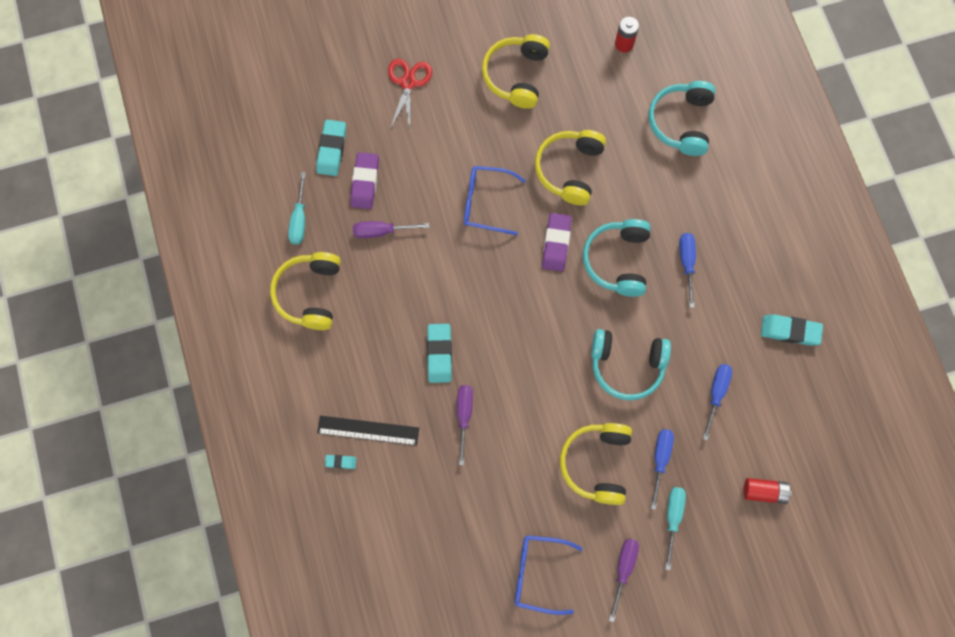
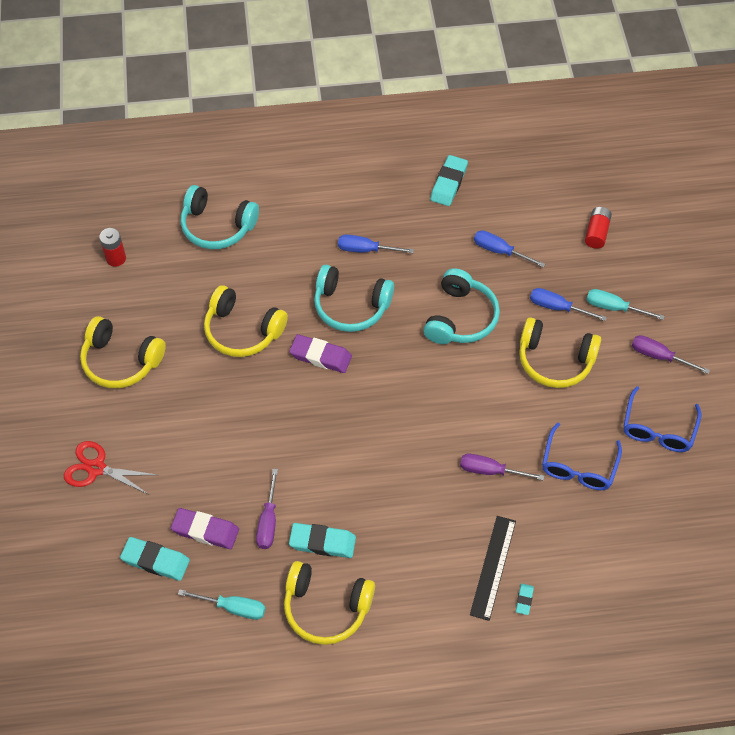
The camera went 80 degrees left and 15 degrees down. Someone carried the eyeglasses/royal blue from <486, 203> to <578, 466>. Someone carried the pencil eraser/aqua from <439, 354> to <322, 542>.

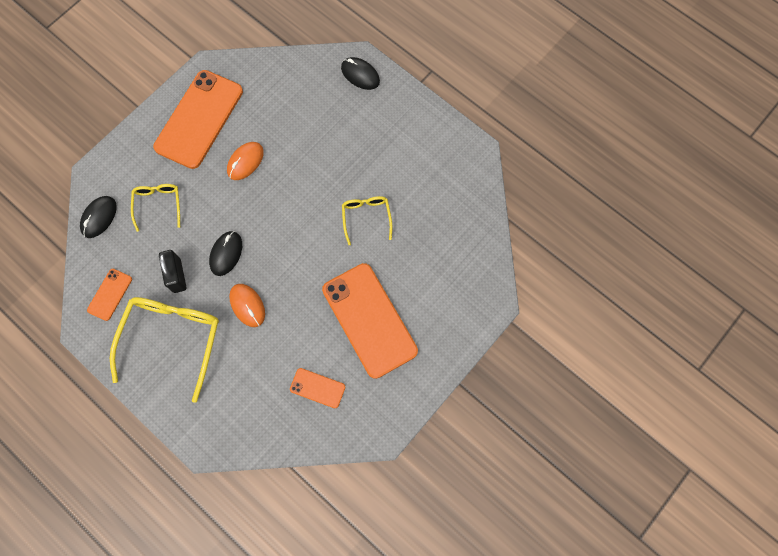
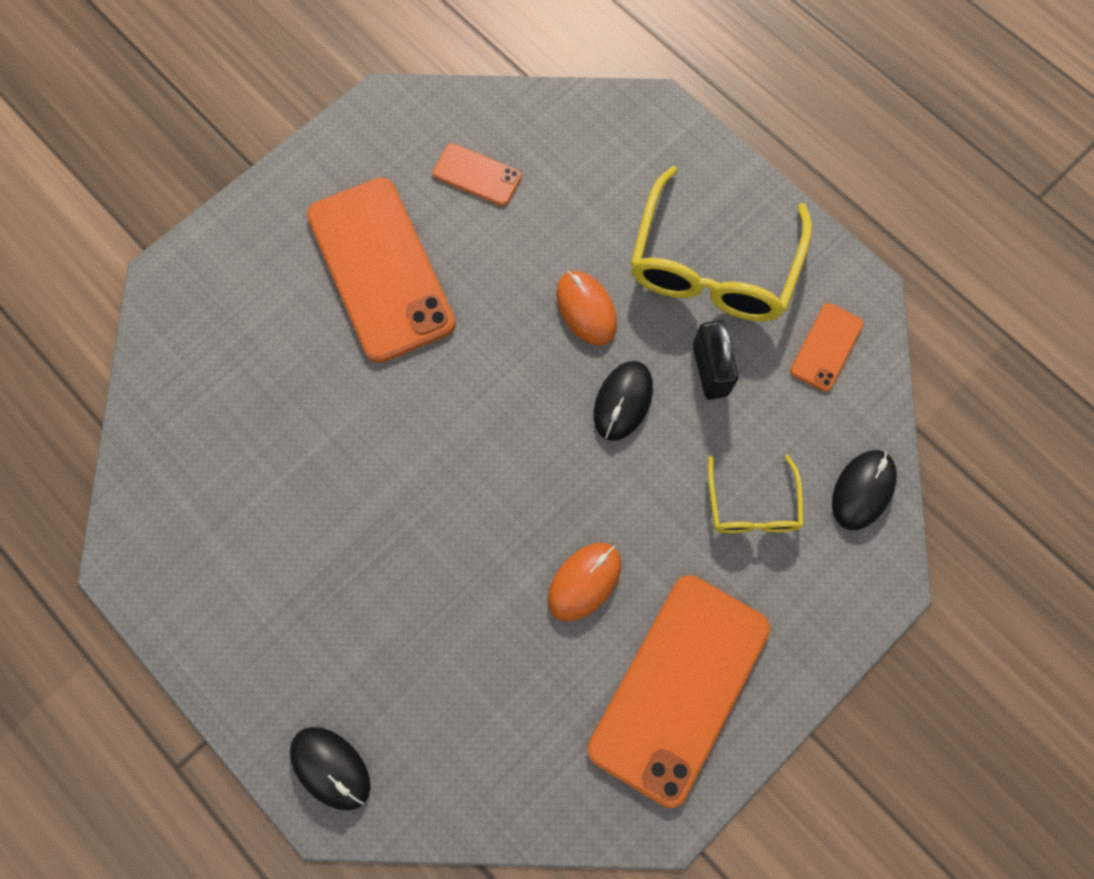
The camera went 175 degrees left and 0 degrees up. Someone took away the eyeglasses/golden at <366, 217>.

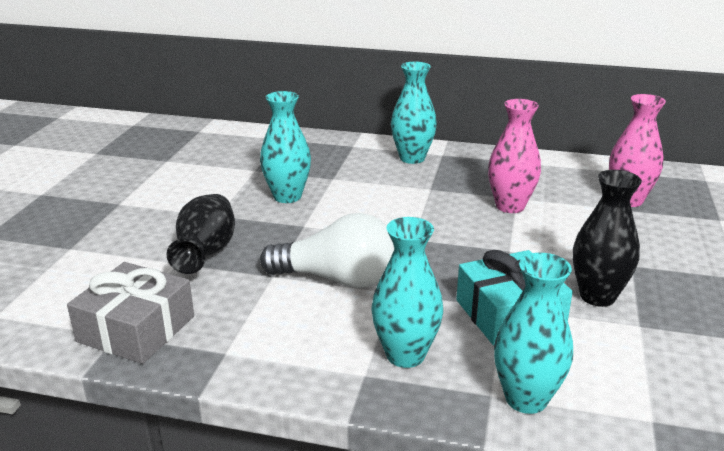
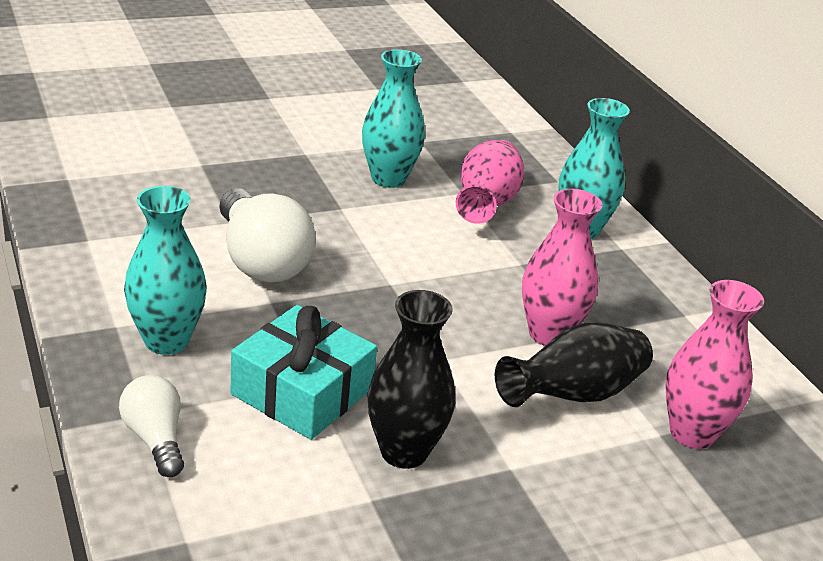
The camera went 50 degrees right and 5 degrees up. Someone carried the vase/black from <206, 253> to <573, 395>. Someone swapped the vase/aqua at <526, 399> for the bulb/snow-white at <155, 439>. Someone took away the present/gray at <136, 329>. Someone put down the vase/rose-pink at <485, 205>.

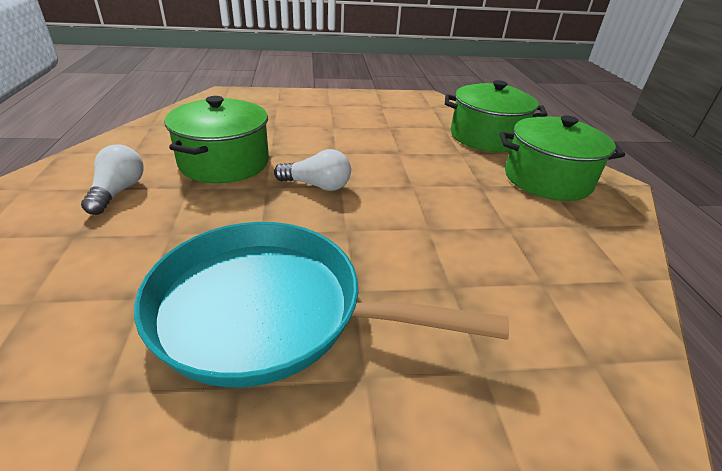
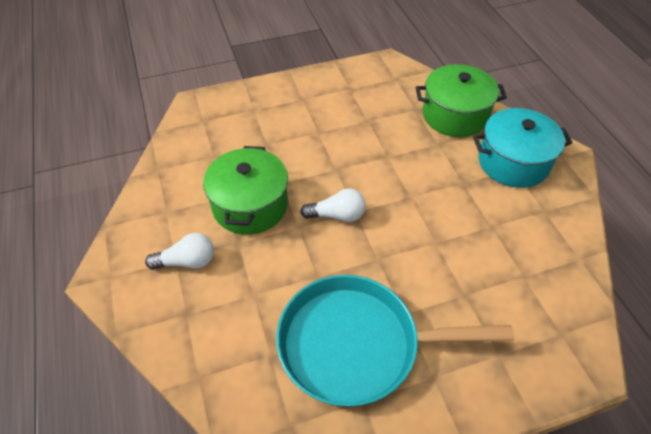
The camera went 10 degrees left and 15 degrees up. Someone repainted the cooking pot/green at <547, 179>, which became the cooking pot/aqua at <513, 162>. Someone rotated the bulb/snow-white at <118, 192> by 90 degrees clockwise.

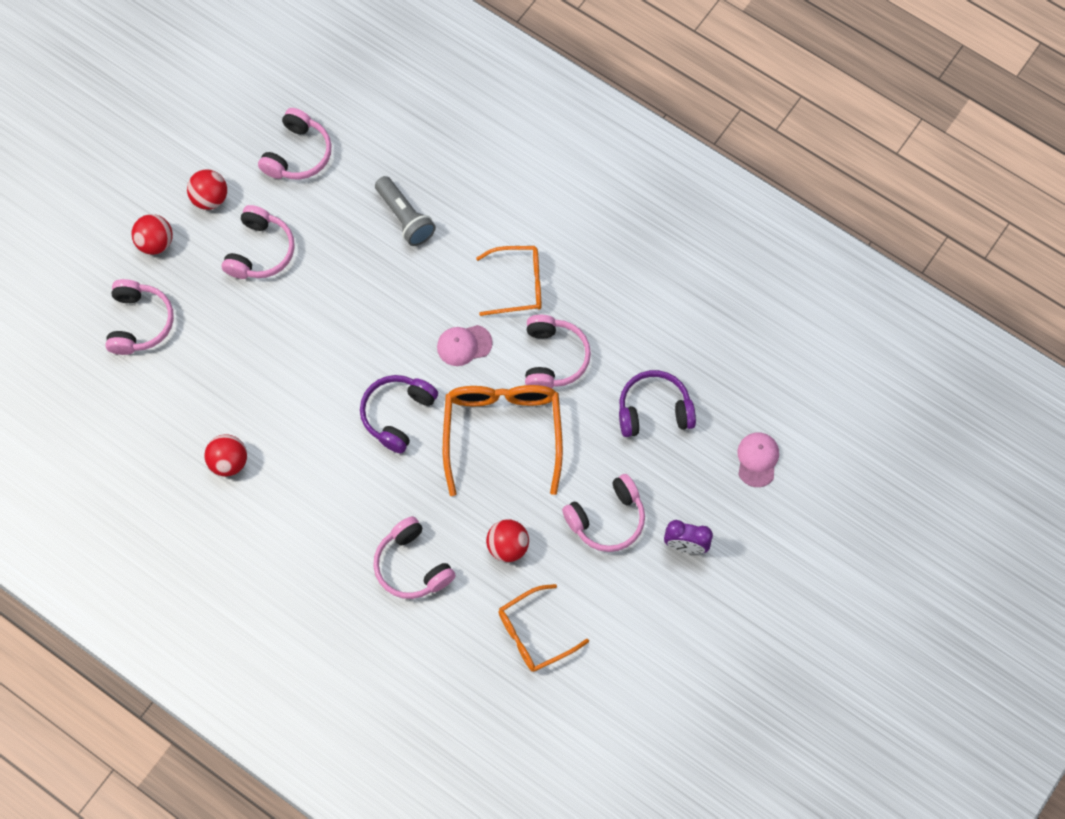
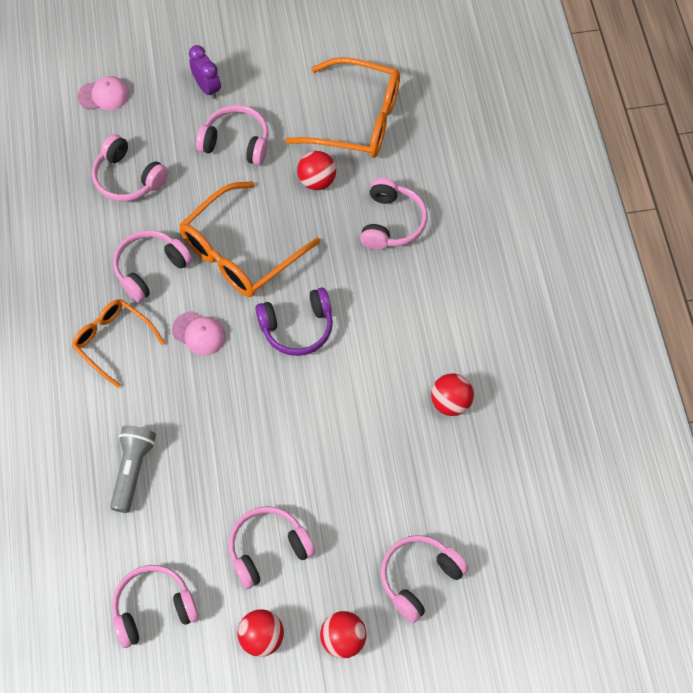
The camera went 135 degrees left and 5 degrees down. Someone repainted the headphones/violet at <654, 410>, which became the headphones/rose-pink at <128, 178>. Someone rotated the baseball cap/rose-pink at <757, 459> by 150 degrees counterclockwise. Someone scaled the eyeglasses/orange at <535, 633> by 1.60.

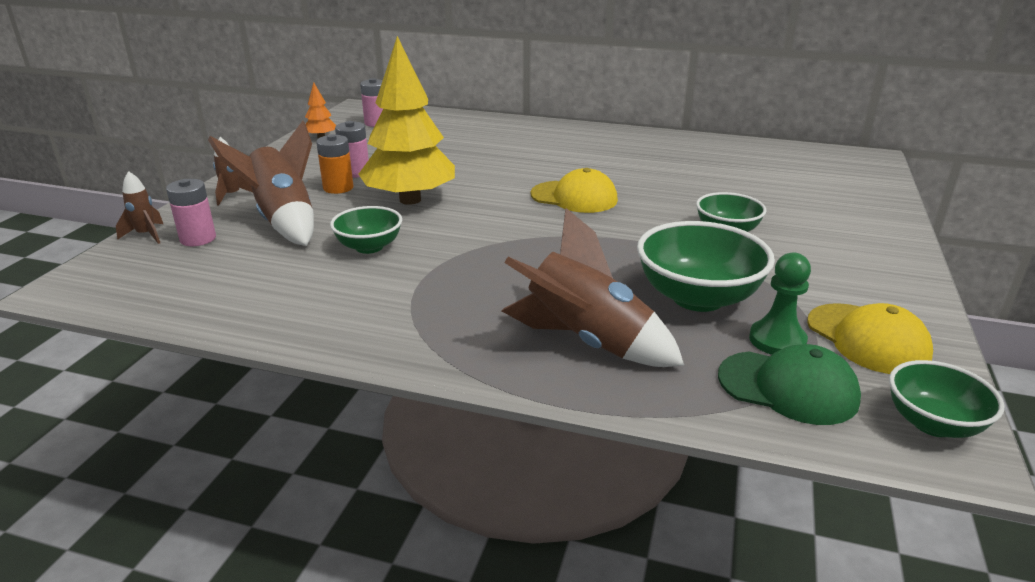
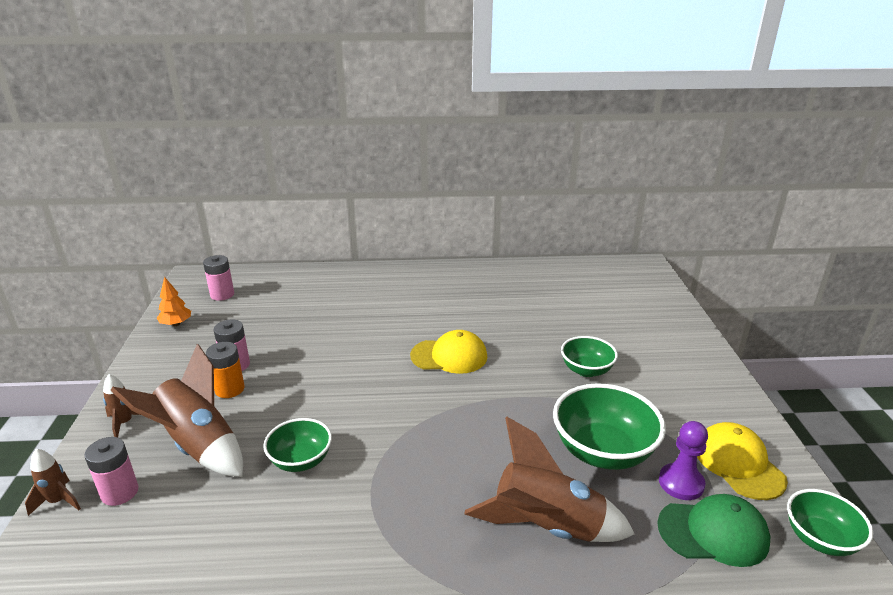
The camera went 20 degrees left and 0 degrees up. Someone took away the fir tree/golden at <410, 200>. Someone repainted the pawn/green at <777, 340>, which became the pawn/violet at <681, 483>. Someone rotated the baseball cap/golden at <867, 339> by 150 degrees counterclockwise.

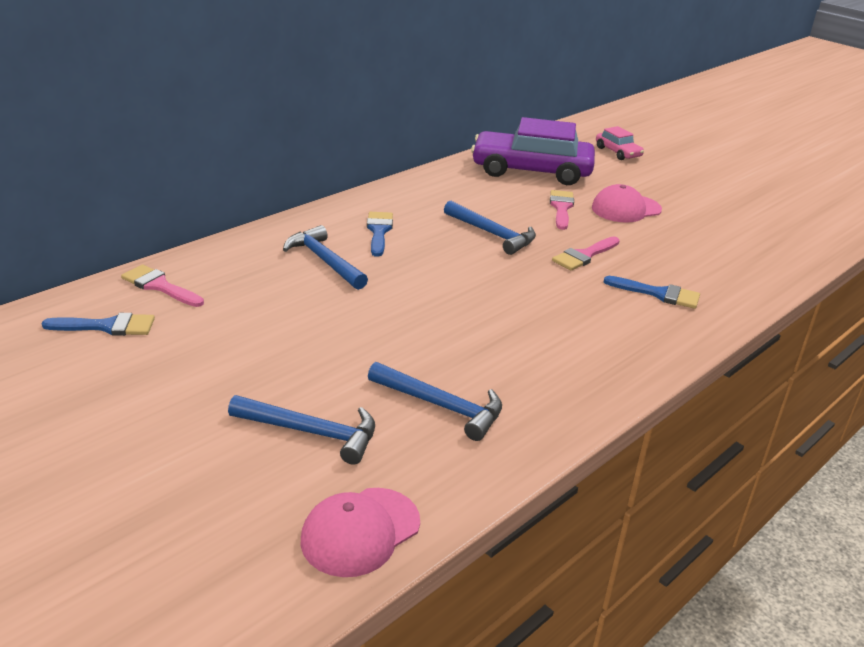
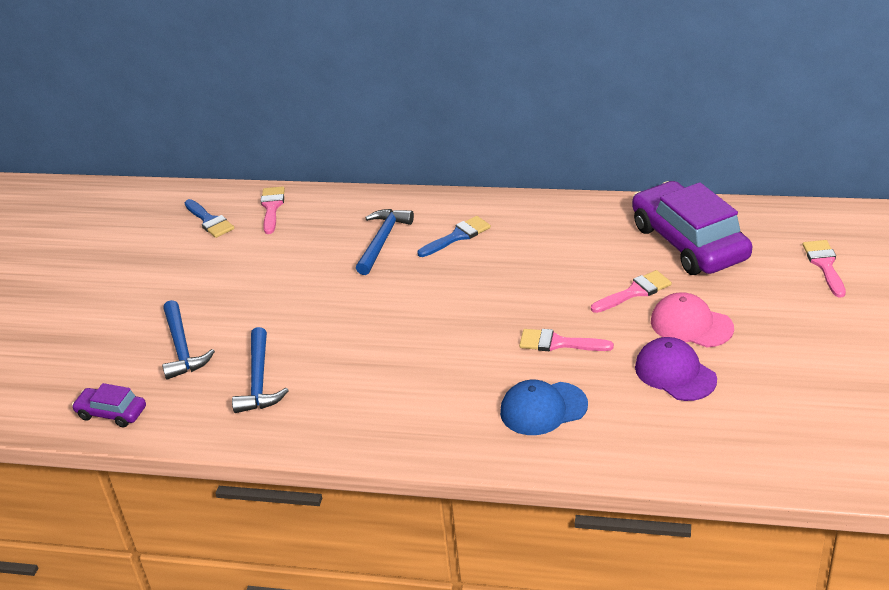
The camera went 60 degrees right and 5 degrees up. Someone swapped the car/rose-pink at <618, 152> for the brush/rose-pink at <824, 265>. Someone took away the carpenter's hammer/royal blue at <492, 234>. Someone swapped the brush/royal blue at <658, 294> for the baseball cap/royal blue at <543, 408>. Someone swapped the baseball cap/rose-pink at <360, 531> for the car/violet at <112, 413>. Someone put down the baseball cap/violet at <675, 373>.

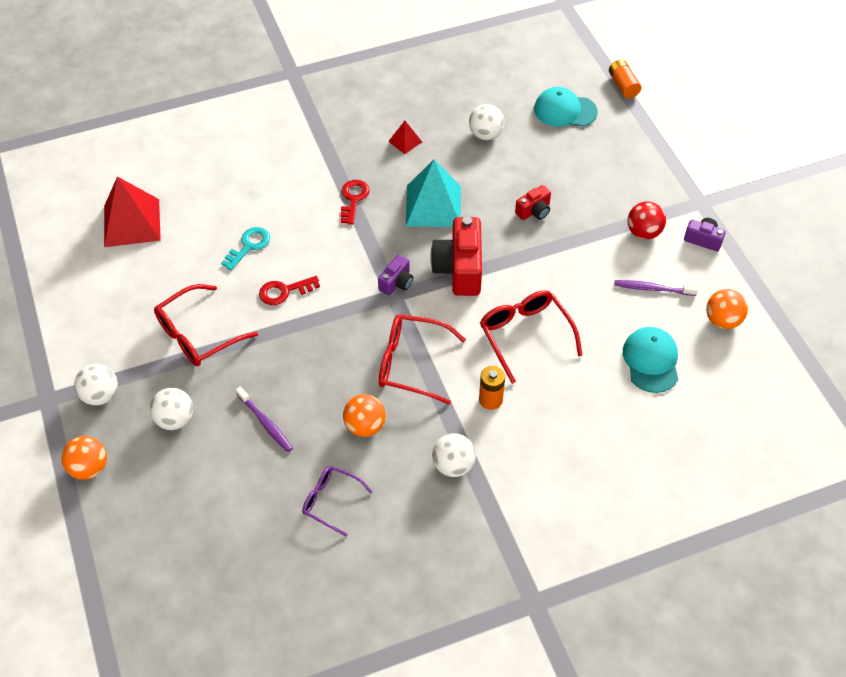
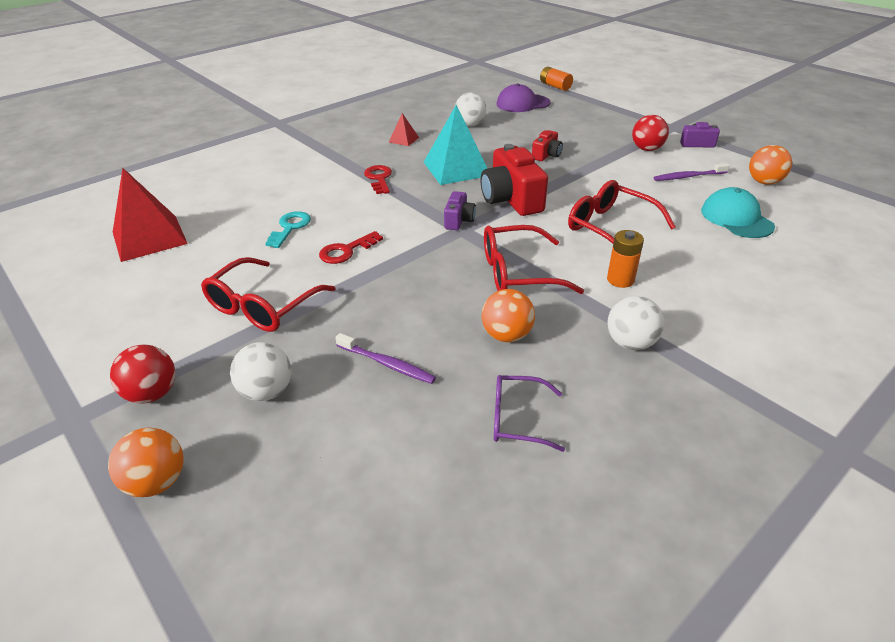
The camera went 20 degrees left and 15 degrees down. Someone repainted the baseball cap/aqua at <565, 110>, which became the baseball cap/violet at <523, 103>. Someone repainted the sphere/snow-white at <100, 395>, which became the sphere/crimson at <152, 394>.

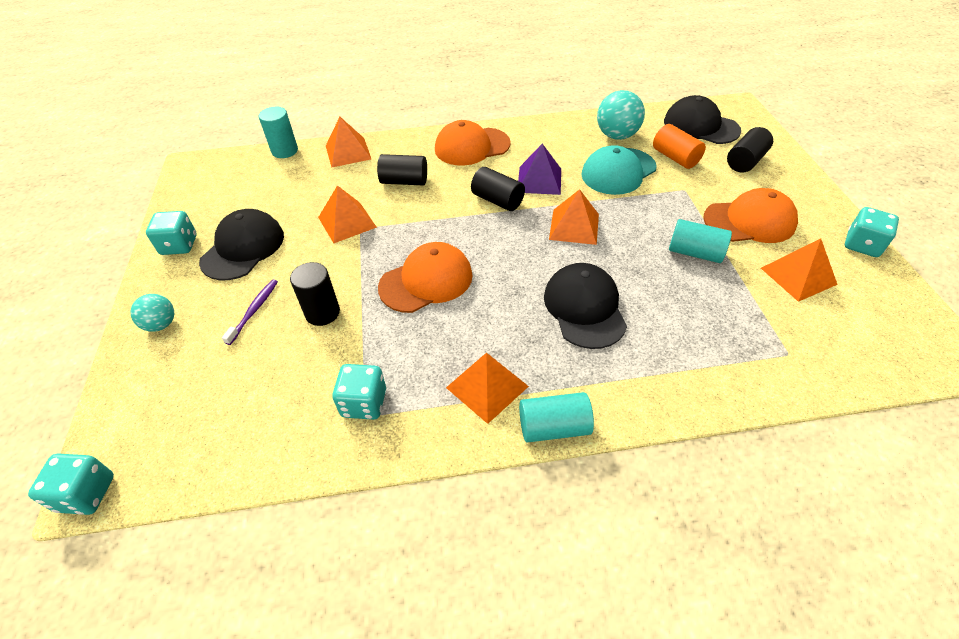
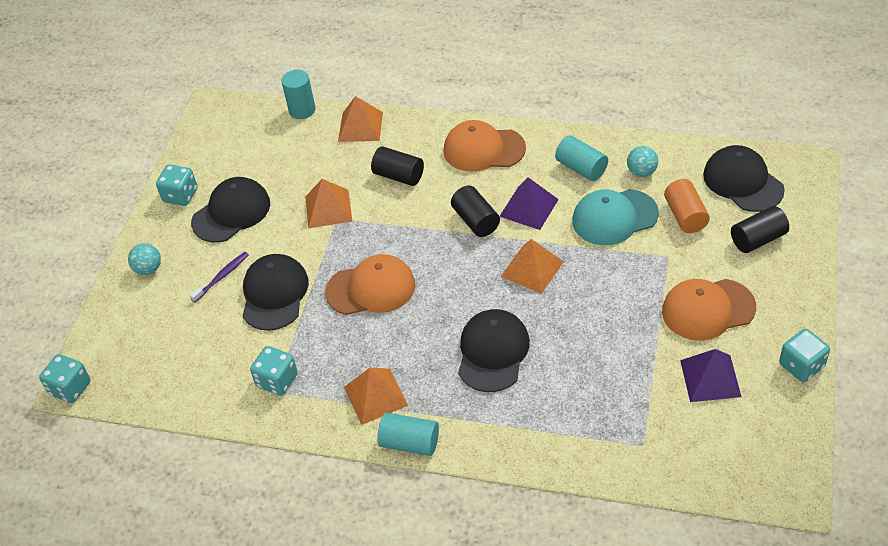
The camera went 25 degrees right and 0 degrees up. Someone scaled the sphere/aqua at <616, 135> by 0.61. Someone rotated the baseball cap/orange at <749, 221> by 150 degrees clockwise. Someone carried the cylinder/aqua from <695, 253> to <581, 168>. Someone repainted the pyramid/orange at <798, 276>, which became the pyramid/violet at <710, 378>. Someone swapped the cylinder/black at <322, 313> for the baseball cap/black at <274, 294>.

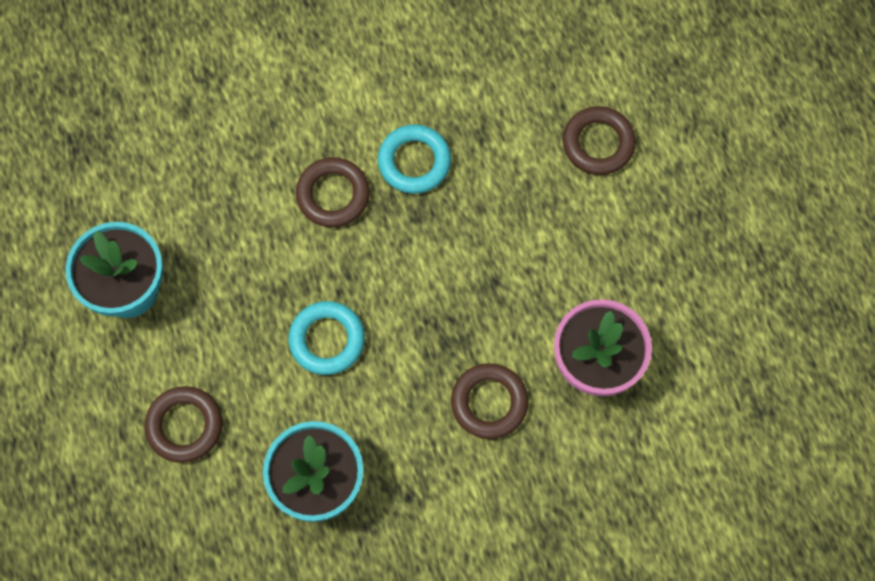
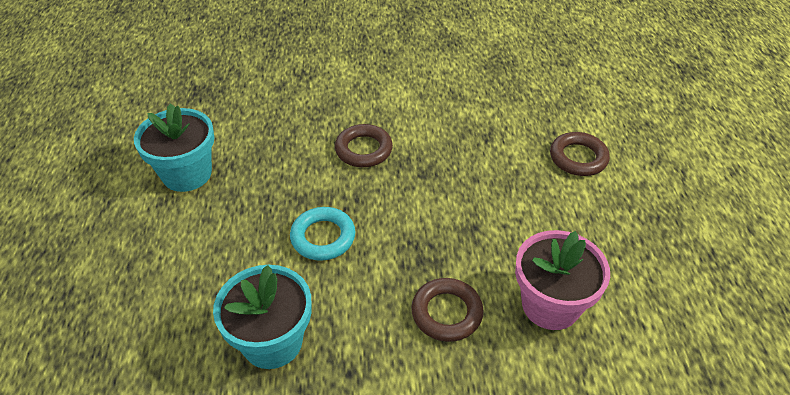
The camera went 15 degrees right and 25 degrees down. Someone took away the ring/aqua at <414, 162>. Someone took away the ring/russet at <184, 426>.

